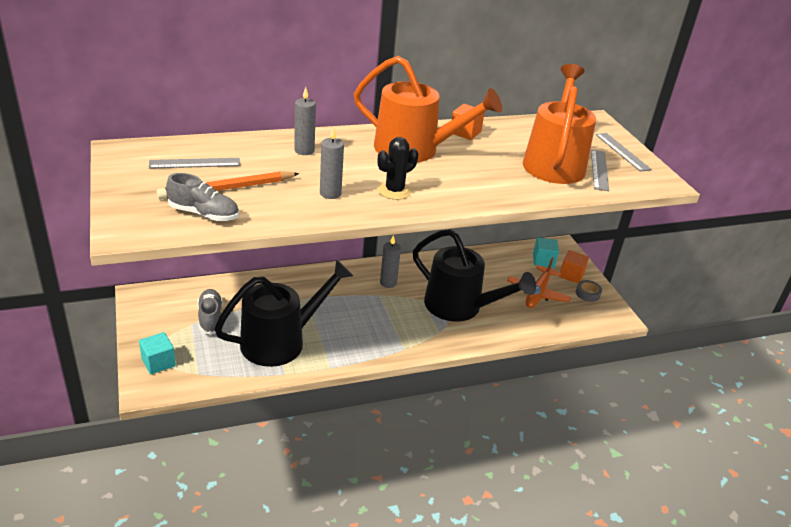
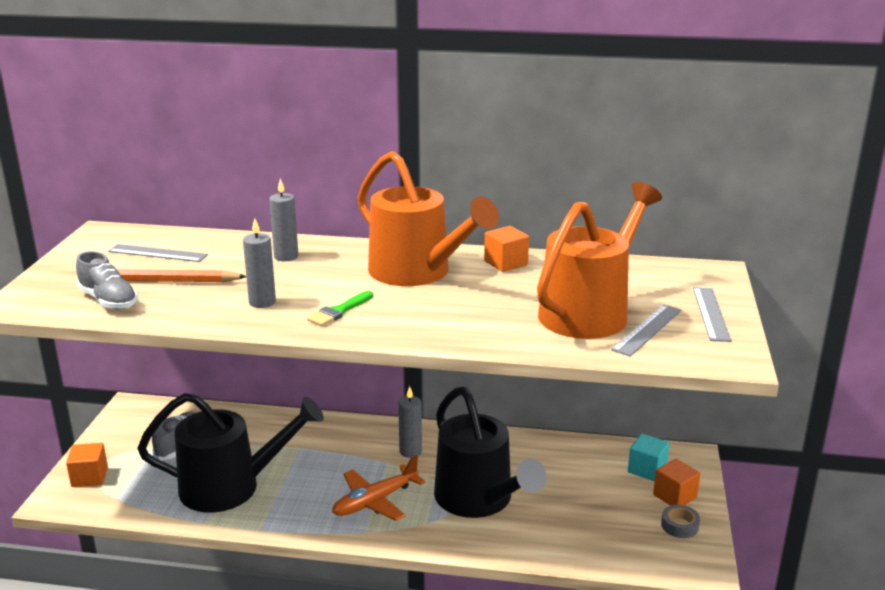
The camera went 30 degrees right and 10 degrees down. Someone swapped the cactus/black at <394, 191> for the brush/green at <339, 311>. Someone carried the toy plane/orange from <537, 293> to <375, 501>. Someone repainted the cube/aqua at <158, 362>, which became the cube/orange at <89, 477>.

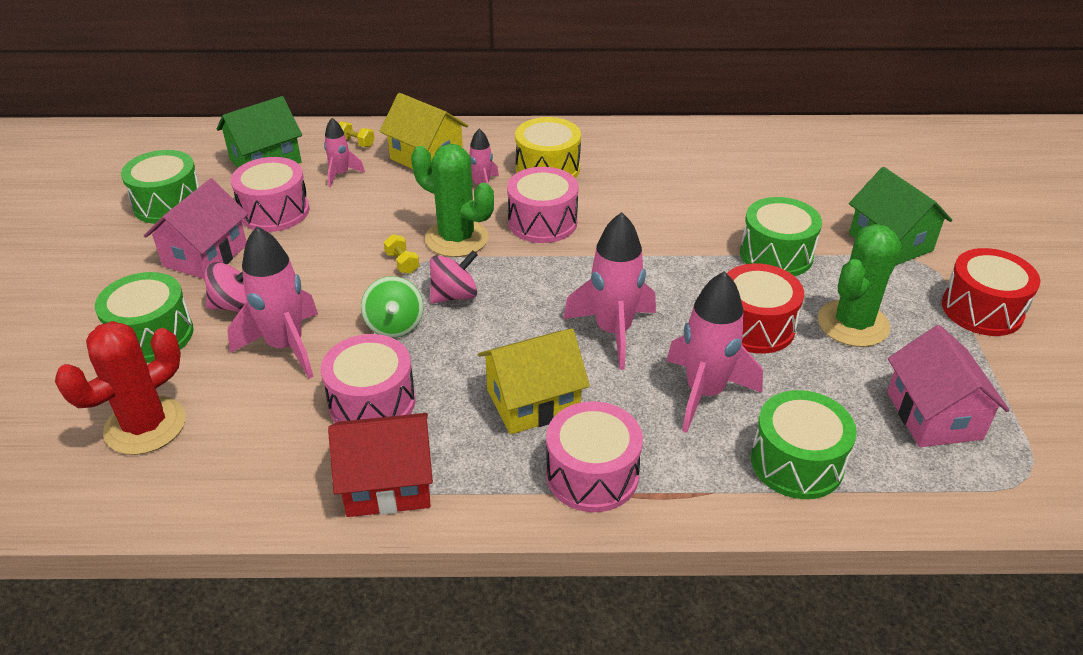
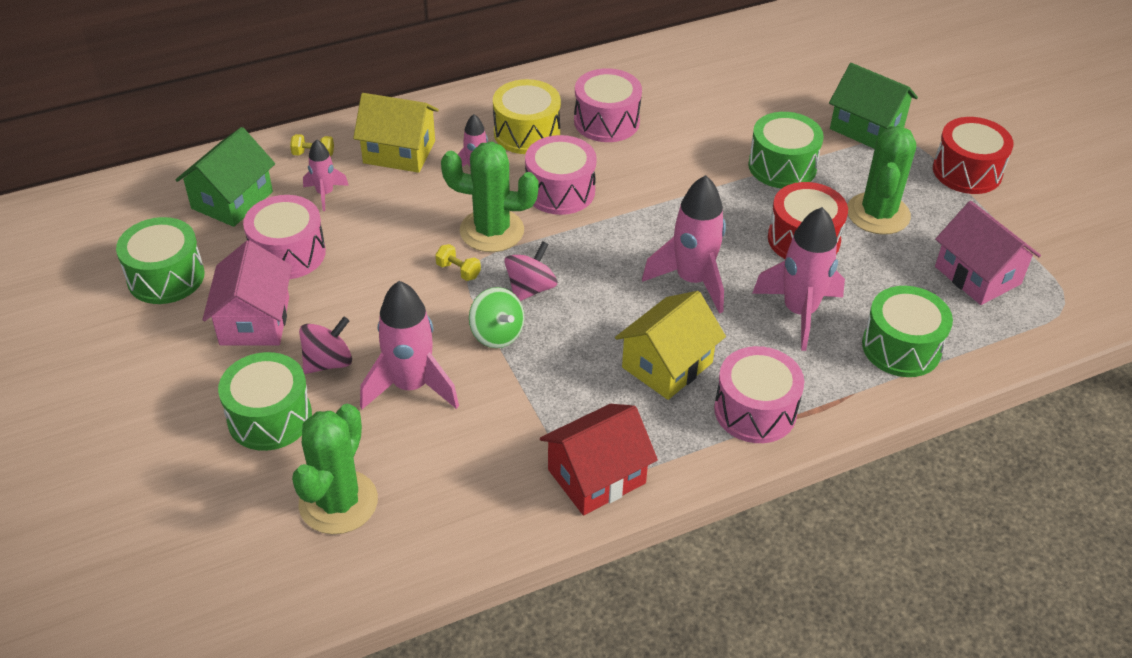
The camera went 25 degrees left and 5 degrees up. Someone repainted the cactus/crimson at <145, 426>, which became the cactus/green at <338, 502>. Someone carried the drum/rose-pink from <372, 402> to <606, 121>.

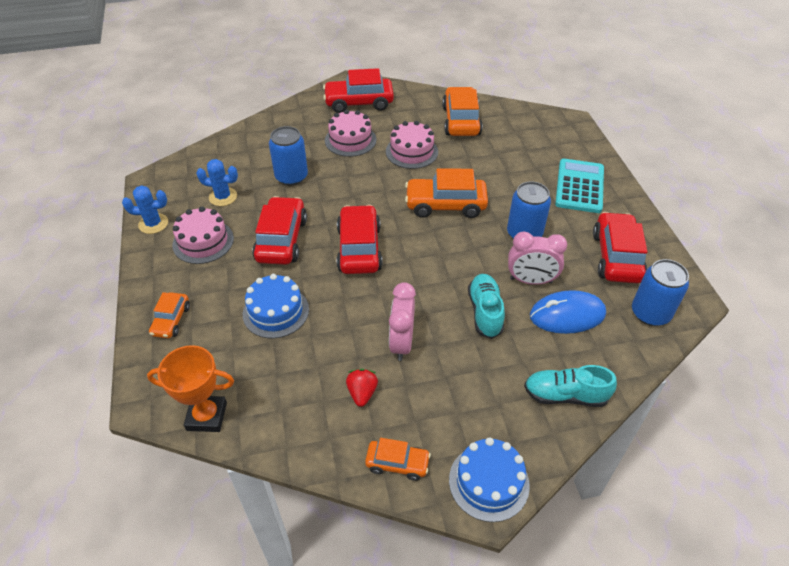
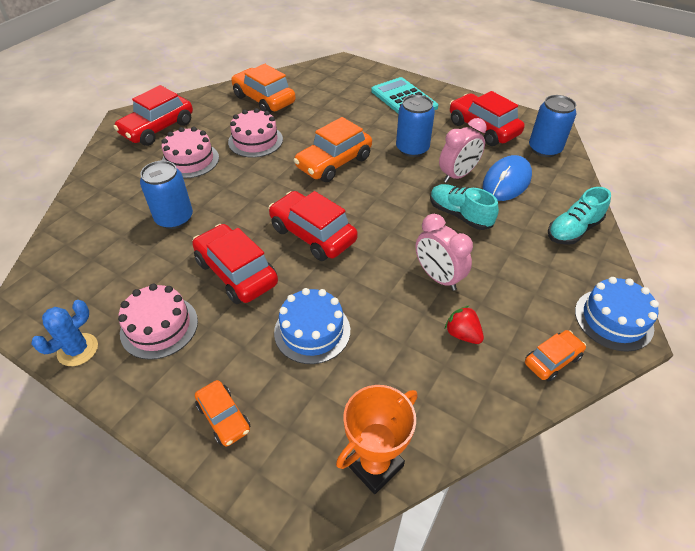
The camera went 45 degrees left and 0 degrees up. Someone took away the cactus/royal blue at <223, 197>.

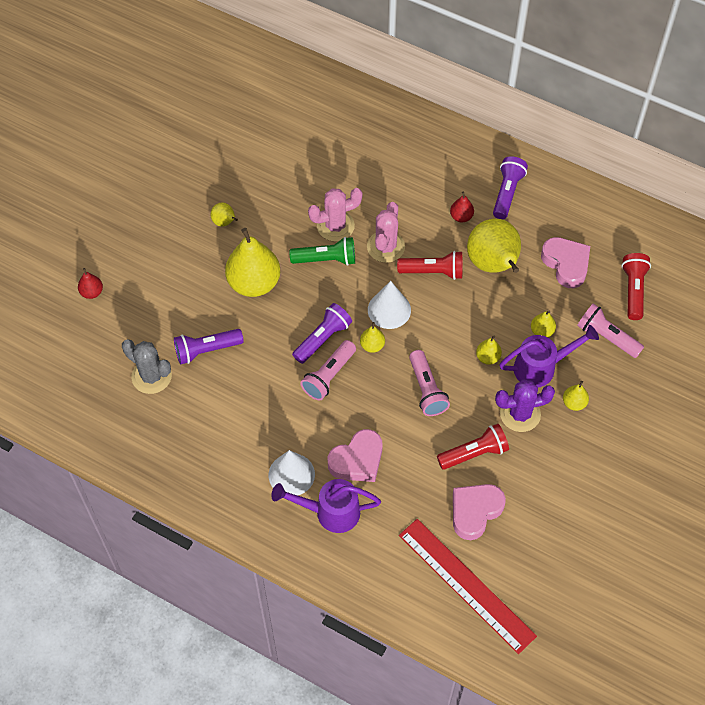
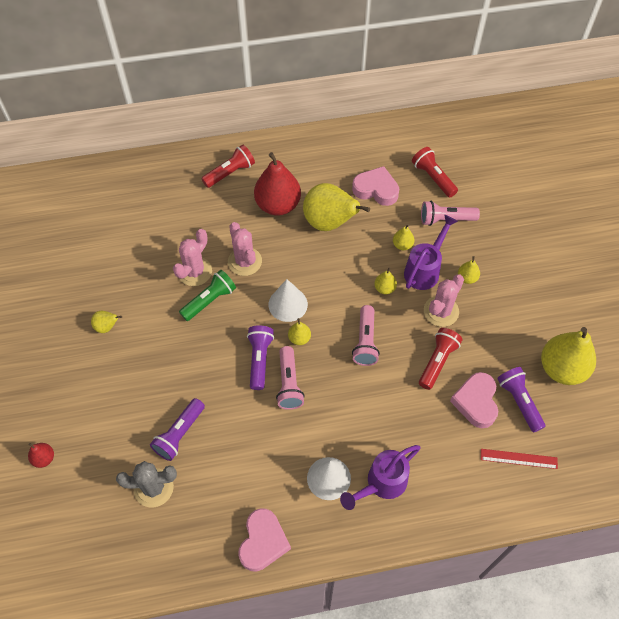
The camera went 40 degrees left and 0 degrees up. Someone carried the torch/violet from <507, 193> to <519, 401>. Someone scaled the pear fruit/crimson at <461, 217> by 2.22. Someone carried the pear fruit/golden from <254, 283> to <562, 368>. Someone carried the torch/crimson from <433, 272> to <230, 173>. Someone rotated the torch/rose-pink at <426, 389> by 60 degrees clockwise. Someone repainted the cactus/violet at <520, 414>, which became the cactus/rose-pink at <441, 311>. Someone carried the heart shape/rose-pink from <357, 460> to <263, 542>. Someone scaled the measuring stick/crimson at <466, 585> by 0.51.

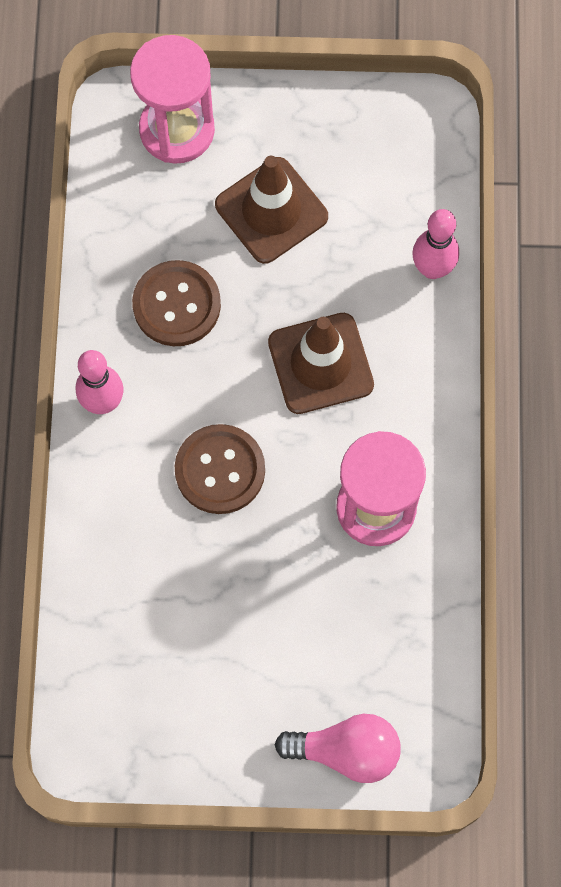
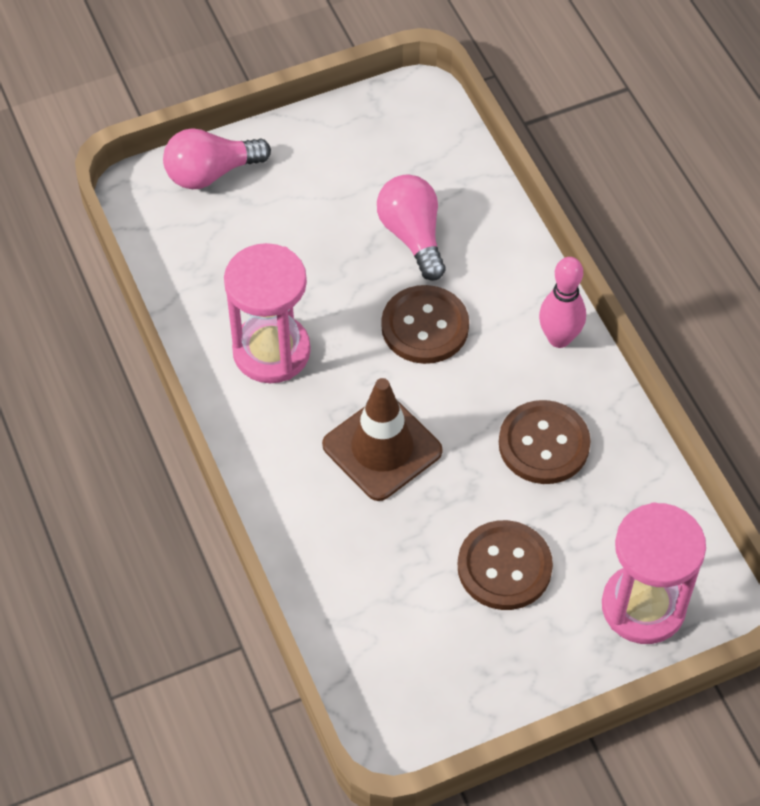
The camera went 155 degrees right and 15 degrees down. Someone swapped the safety cone/russet at <271, 210> for the shirt button/russet at <504, 567>. Someone took away the tenpin/rose-pink at <432, 268>. Someone put down the bulb/rose-pink at <412, 236>.

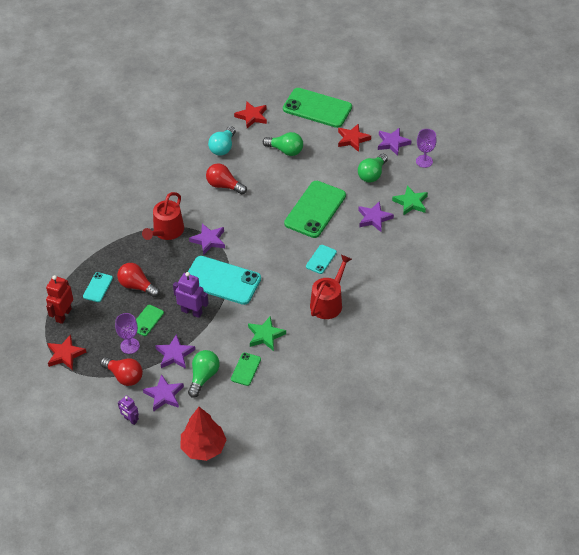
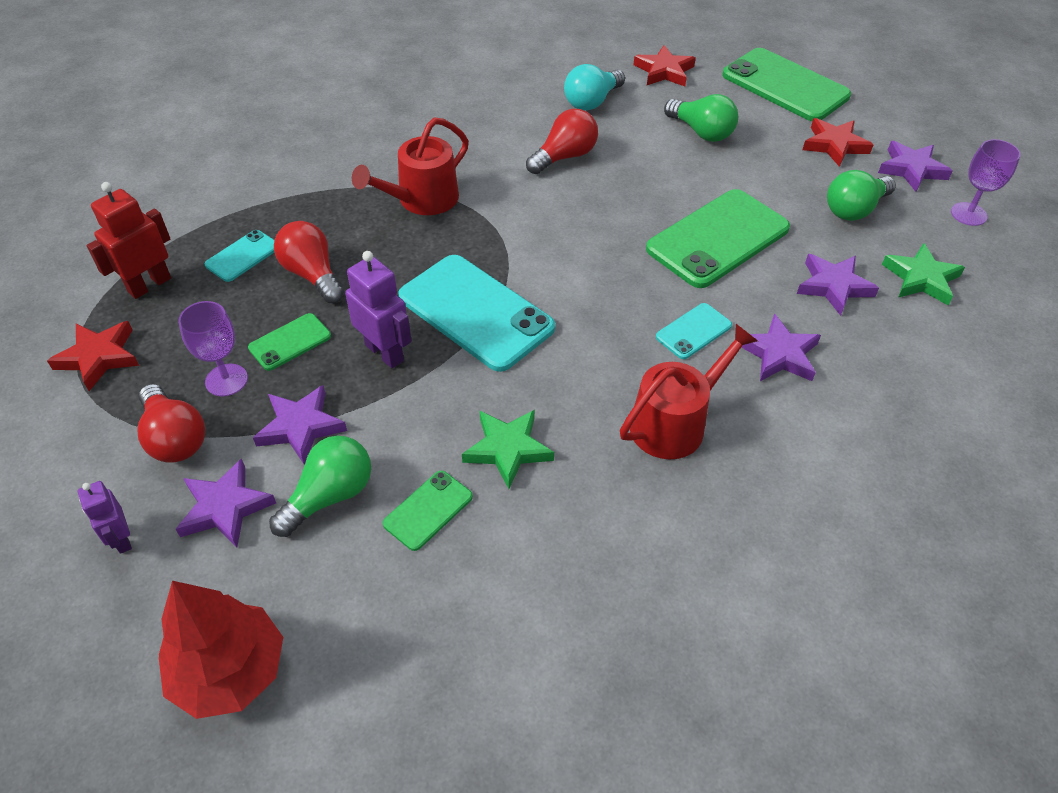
The camera went 20 degrees right and 0 degrees up. Someone rotated the bulb/crimson at <224, 186> by 90 degrees clockwise. Someone carried the star shape/violet from <208, 240> to <779, 354>.

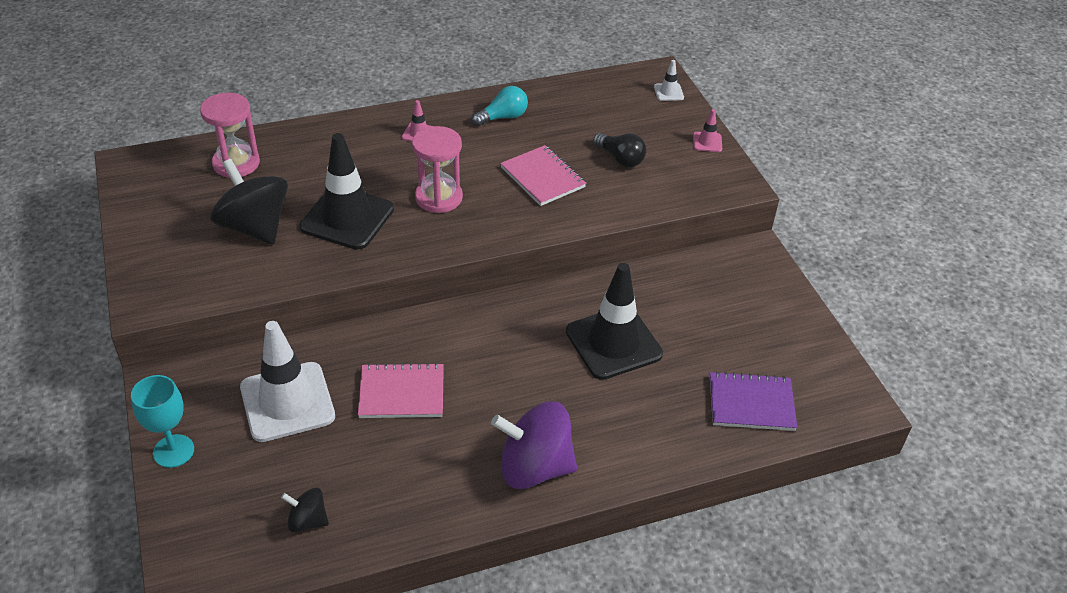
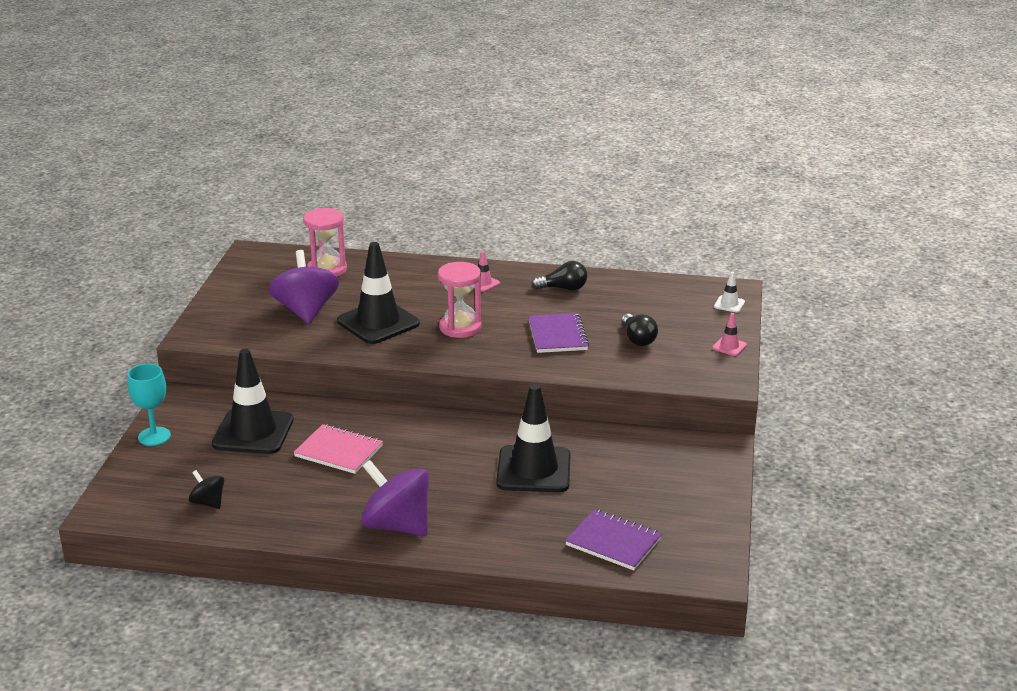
The camera went 30 degrees right and 15 degrees down. Someone repainted the bulb/aqua at <503, 117>, which became the bulb/black at <563, 288>. Someone repainted the notepad/rose-pink at <542, 177>, which became the notepad/violet at <557, 335>. Someone repainted the whirligig/black at <254, 227>, which became the whirligig/violet at <306, 311>. Someone repainted the safety cone/snow-white at <287, 402>, which became the safety cone/black at <253, 432>.

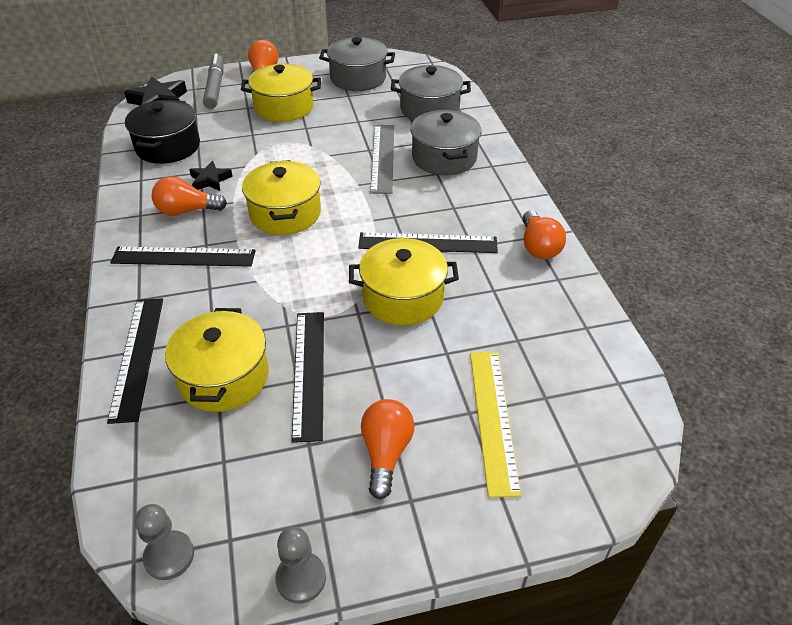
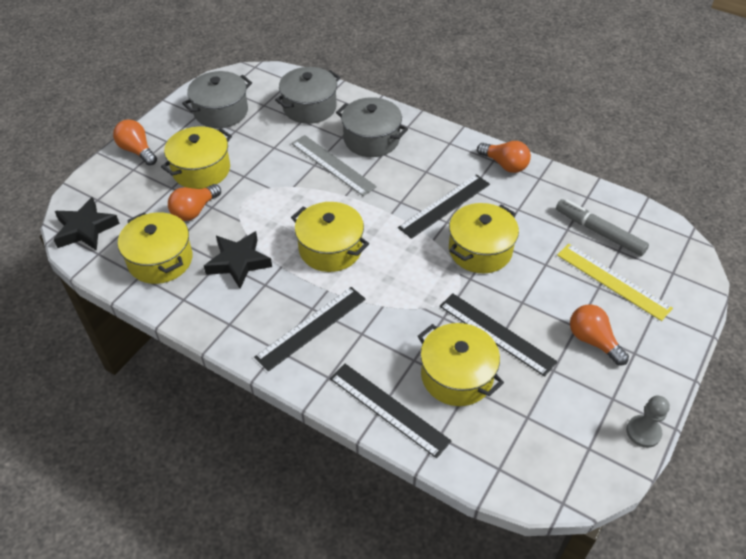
The camera went 45 degrees left and 5 degrees up. Someone carried the marker/gray from <215, 87> to <599, 232>. Someone repainted the cooking pot/black at <168, 147>, which became the cooking pot/golden at <160, 260>. Someone scaled the star shape/black at <210, 180> by 1.62. Someone carried the bulb/orange from <186, 211> to <194, 211>. Someone took away the pawn/gray at <169, 556>.

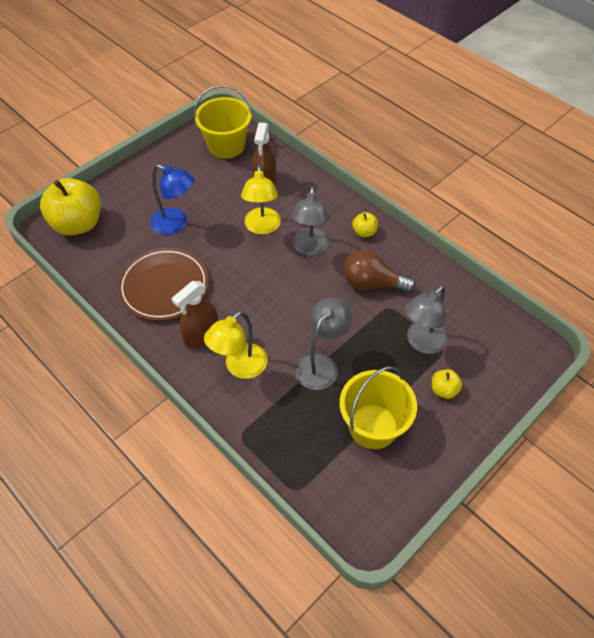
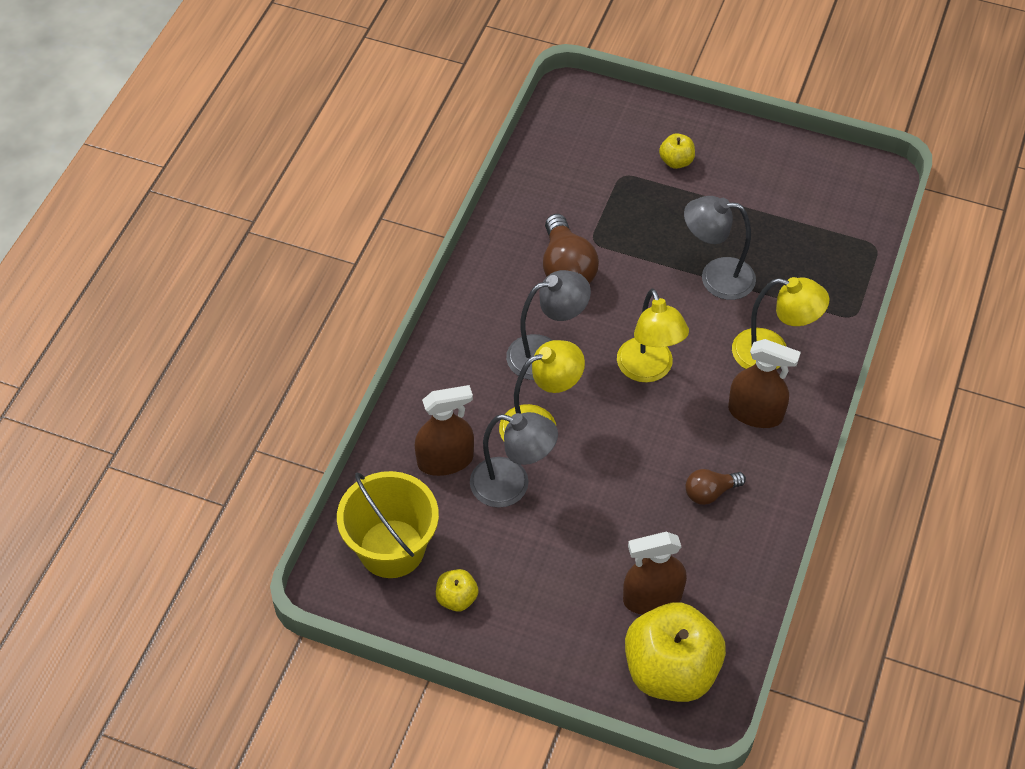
The camera went 115 degrees left and 0 degrees up. Someone took away the reading lamp/royal blue at <176, 224>. Someone carried the apple/golden from <364, 232> to <457, 598>. Someone swapped the flat dish/russet at <164, 286> for the bulb/russet at <710, 492>. Someone carried the reading lamp/gray from <422, 343> to <512, 485>. Someone took away the bucket/golden at <373, 426>. Someone put down the reading lamp/golden at <648, 370>. Someone put down the sprayer/russet at <652, 598>.

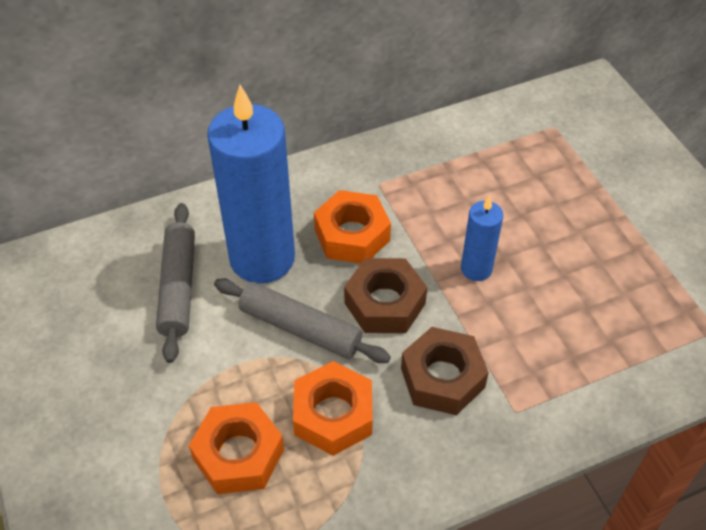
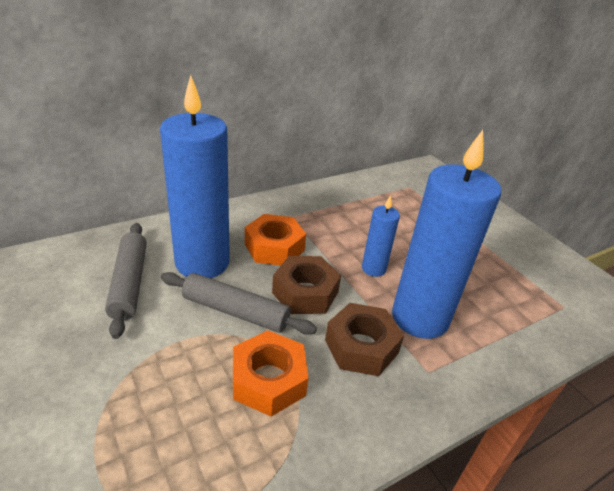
The camera went 10 degrees left and 15 degrees down. Someone took away the hex nut/orange at <238, 454>. Someone put down the pillar candle/royal blue at <420, 318>.

